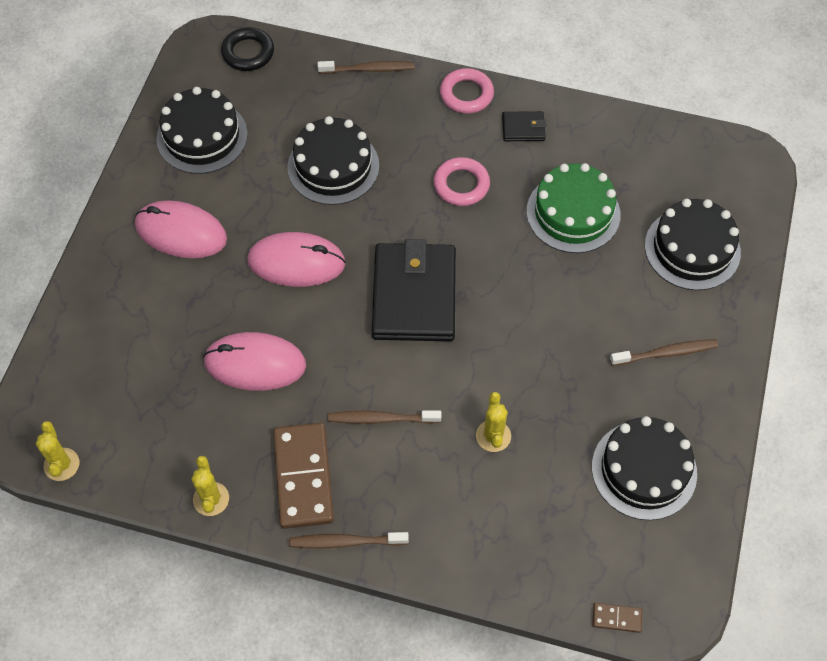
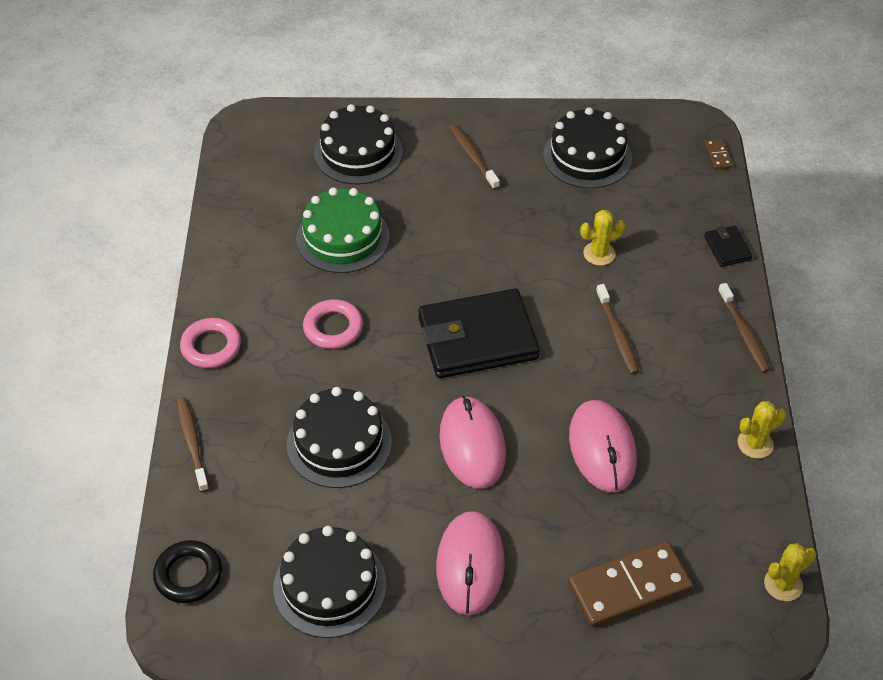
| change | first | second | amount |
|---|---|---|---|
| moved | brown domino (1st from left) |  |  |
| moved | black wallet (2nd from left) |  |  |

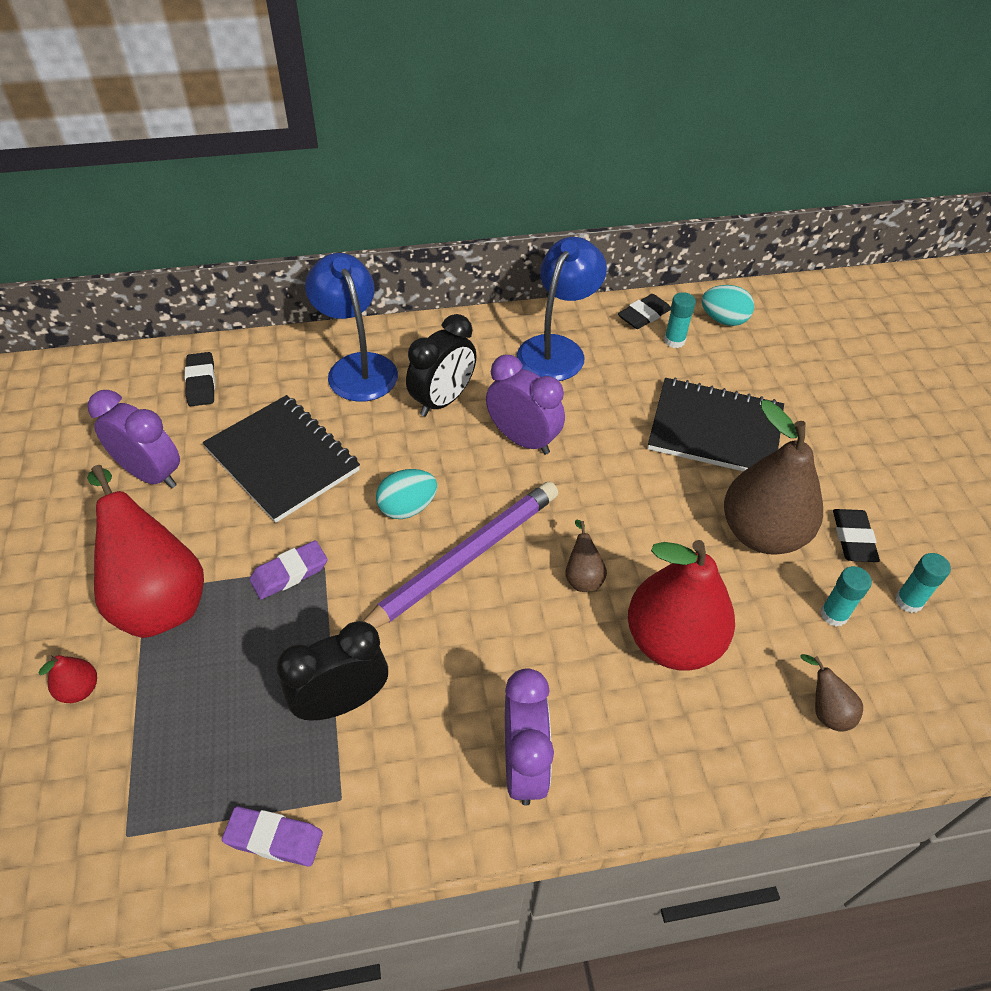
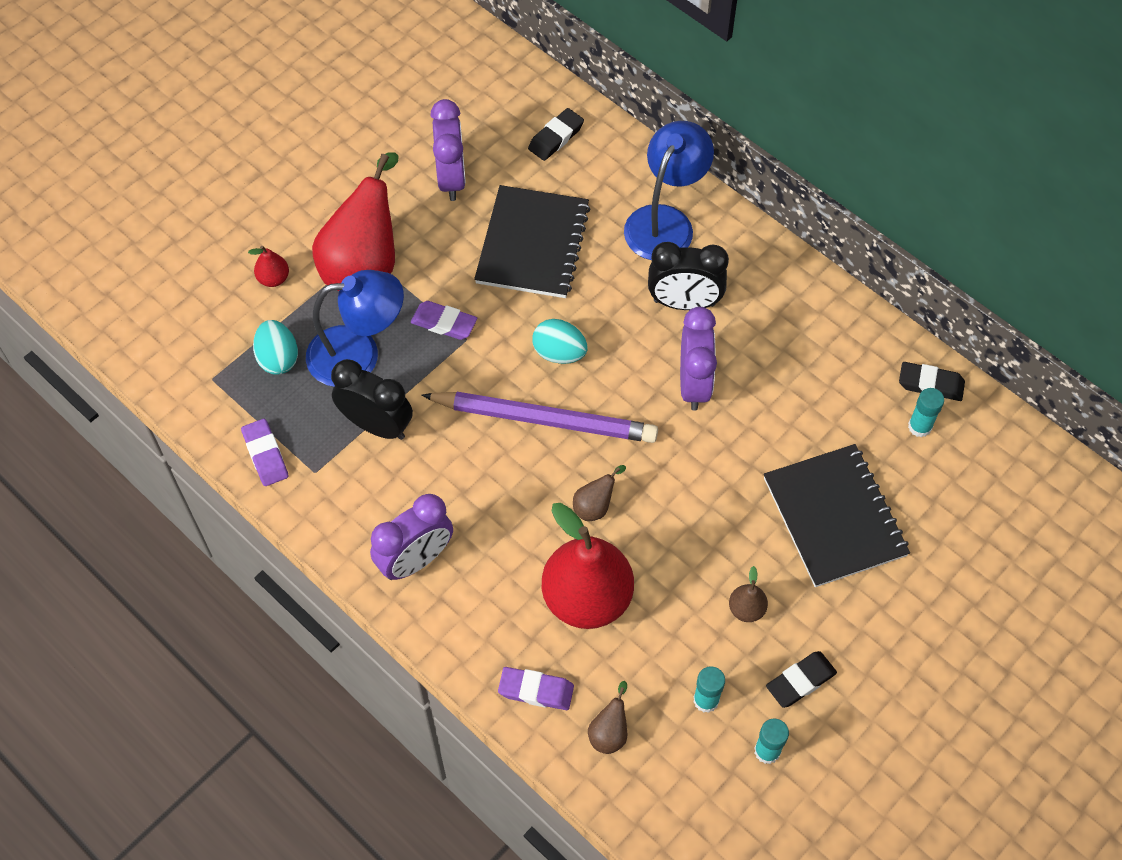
| change | first | second | amount |
|---|---|---|---|
| moved | blue lamp (2nd from left in the first image) | blue lamp (1st from left) |  |
| moved | turquoise egg (2nd from left in the first image) | turquoise egg (1st from left) |  |
| resized | brown pear (2nd from left in the first image) | brown pear (3rd from left) | x0.42 |
| added |  | purple eraser (3rd from left) |  |

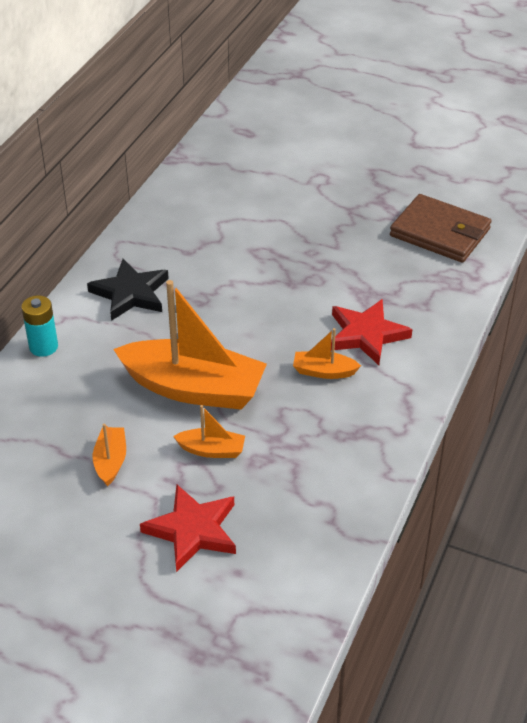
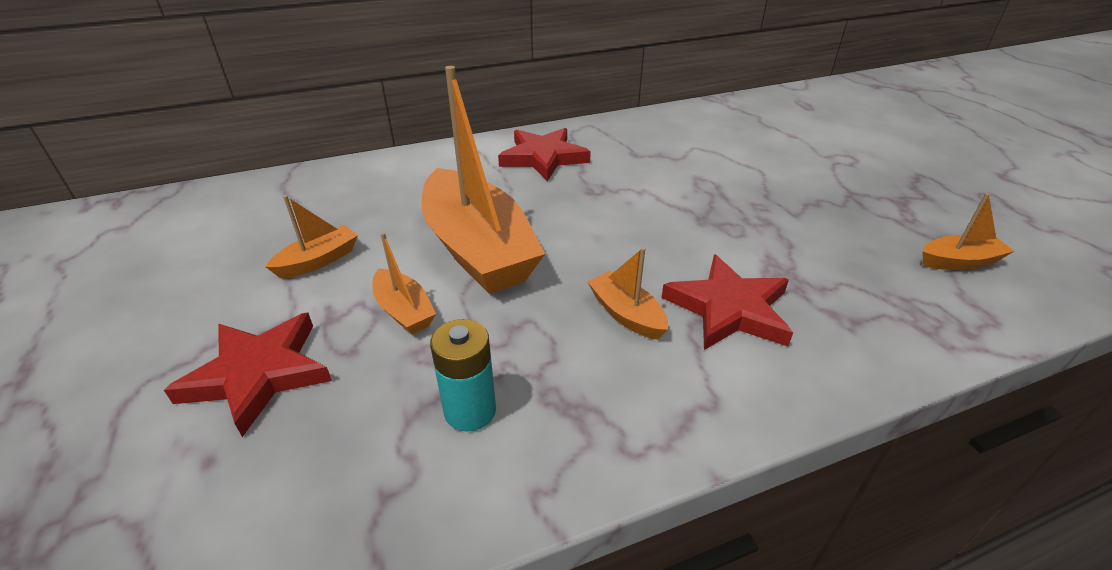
| change | first | second | amount |
|---|---|---|---|
| moved | turquoise battery |  |  |
| recoloured | black star | red star (2nd from left) |  |
| replaced | brown wallet | orange boat (5th from left) |  |

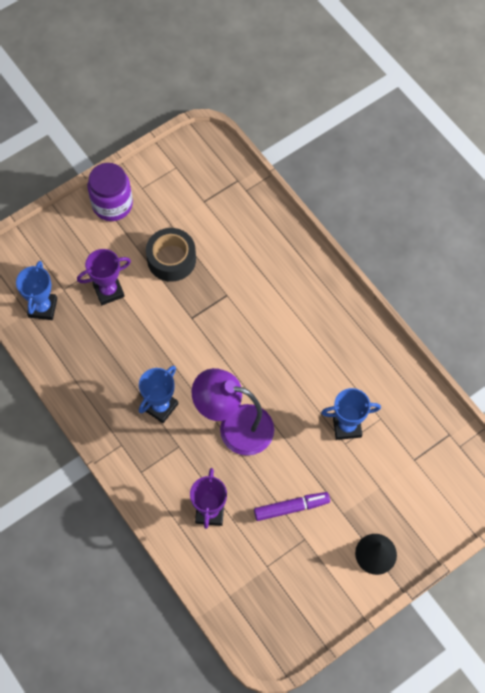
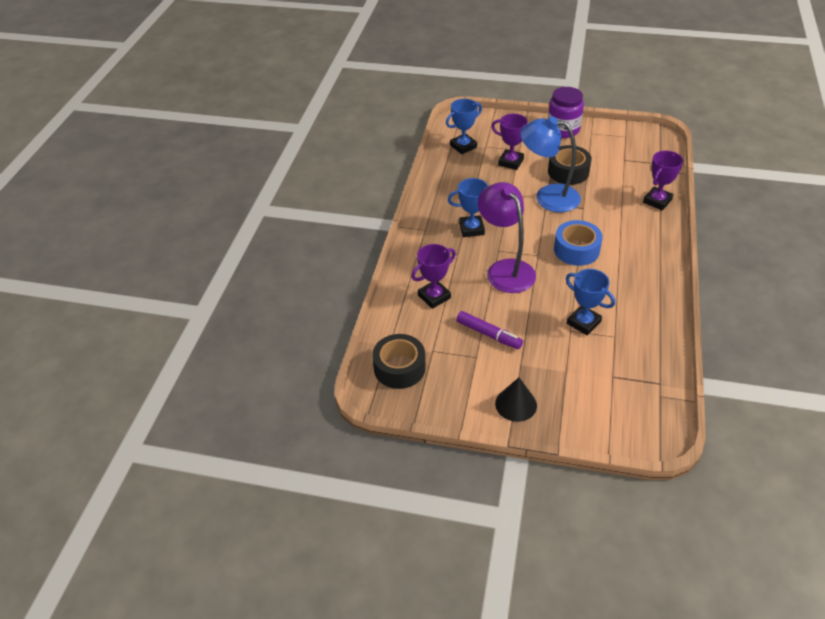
| change | first | second | amount |
|---|---|---|---|
| added |  | black tape (1st from left) |  |
| added |  | blue lamp |  |
| added |  | blue tape |  |
| added |  | purple trophy (3rd from left) |  |

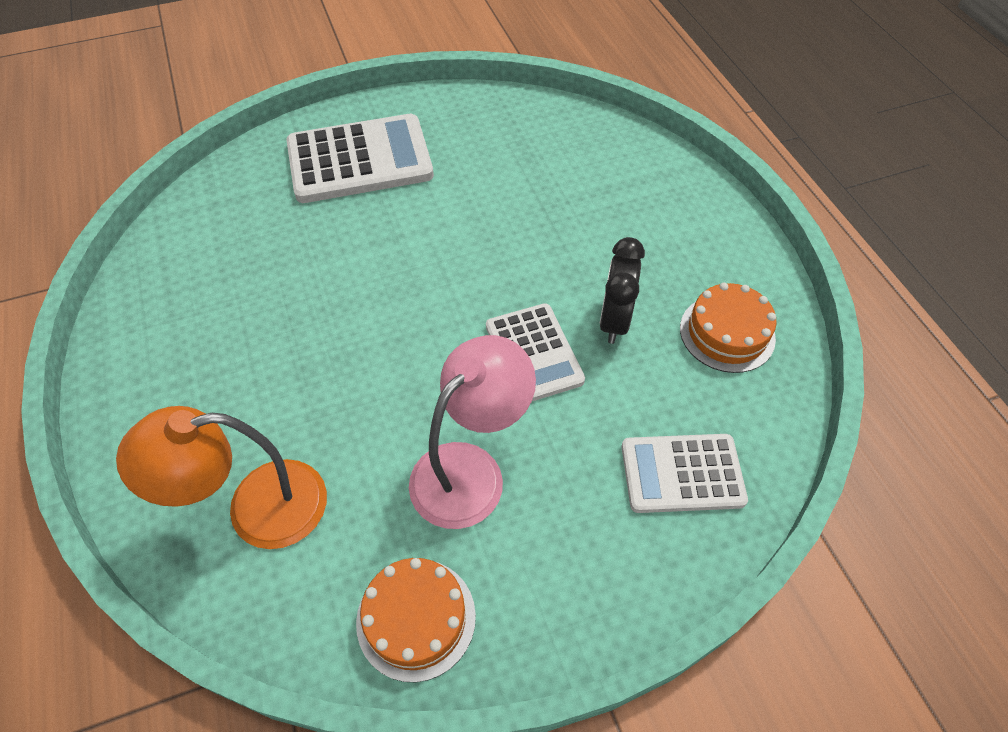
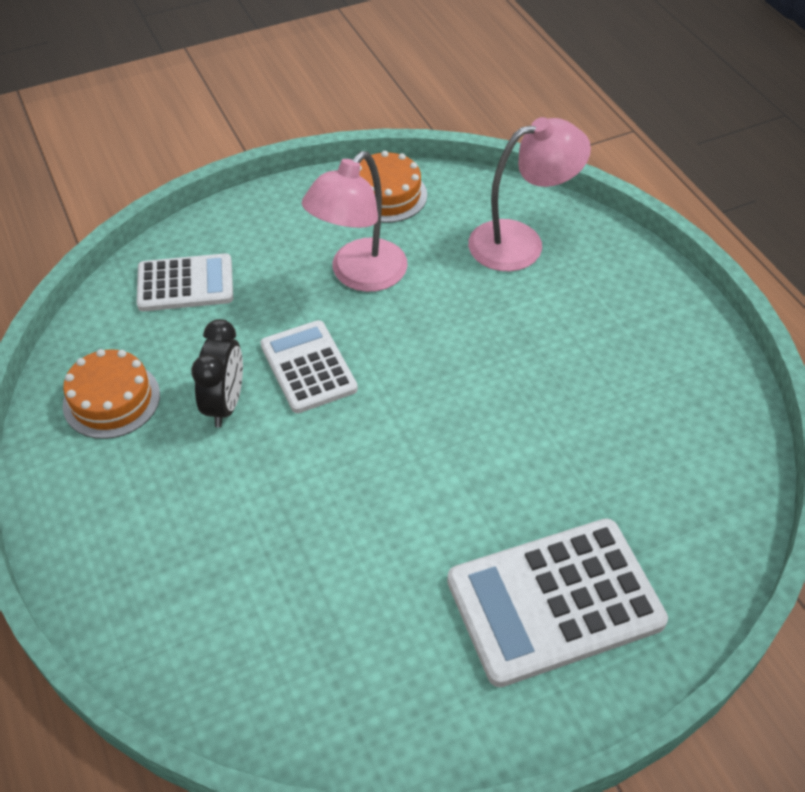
| change | first | second | amount |
|---|---|---|---|
| recoloured | orange lamp | pink lamp (2nd from left) |  |

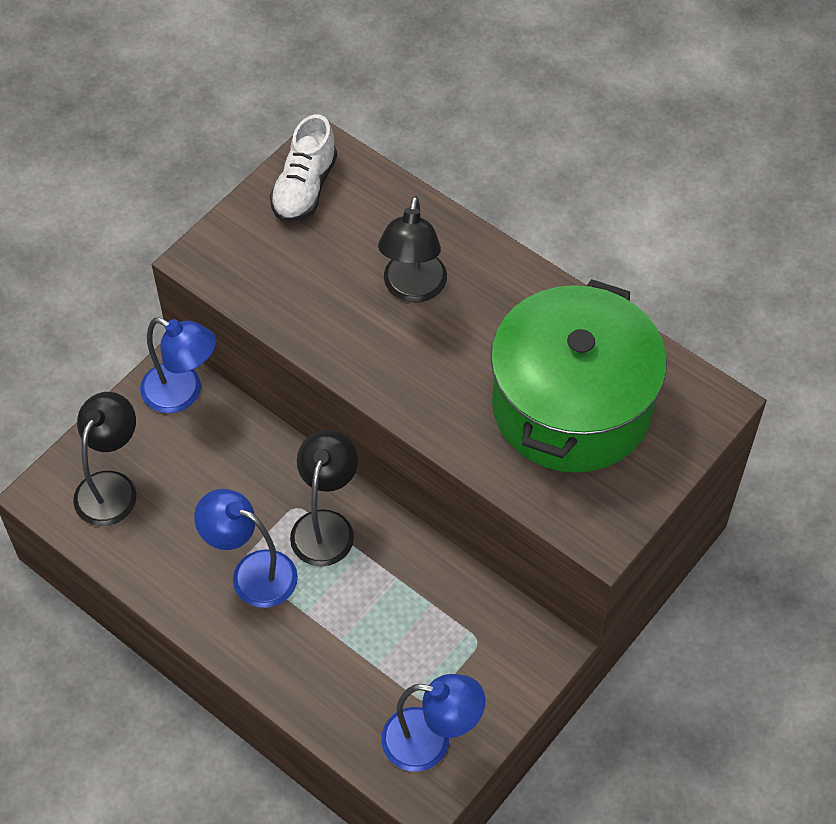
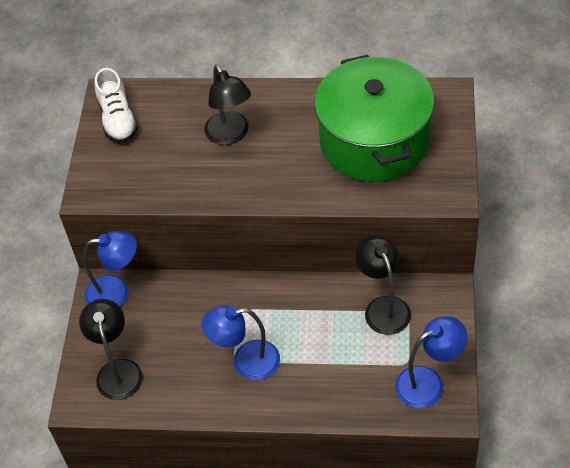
| change | first | second | amount |
|---|---|---|---|
| moved | black lamp (2nd from left in the first image) | black lamp (3rd from left) |  |

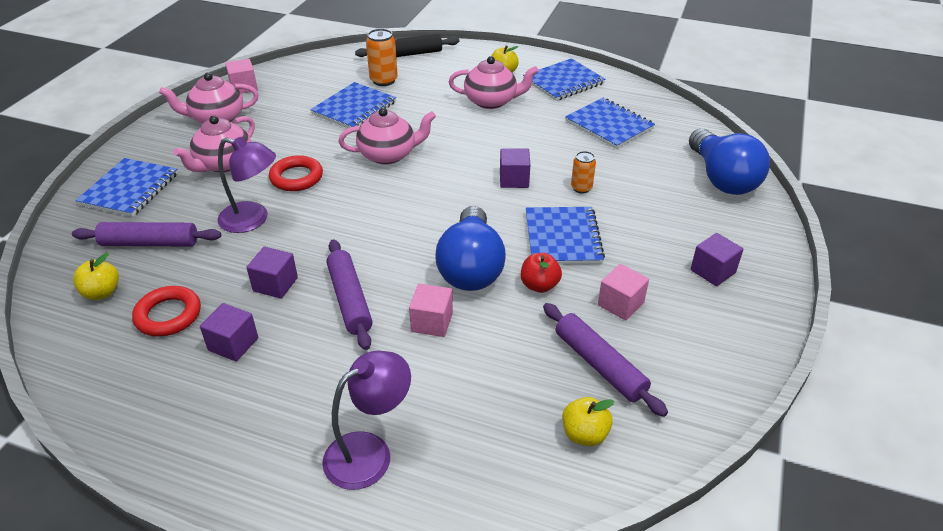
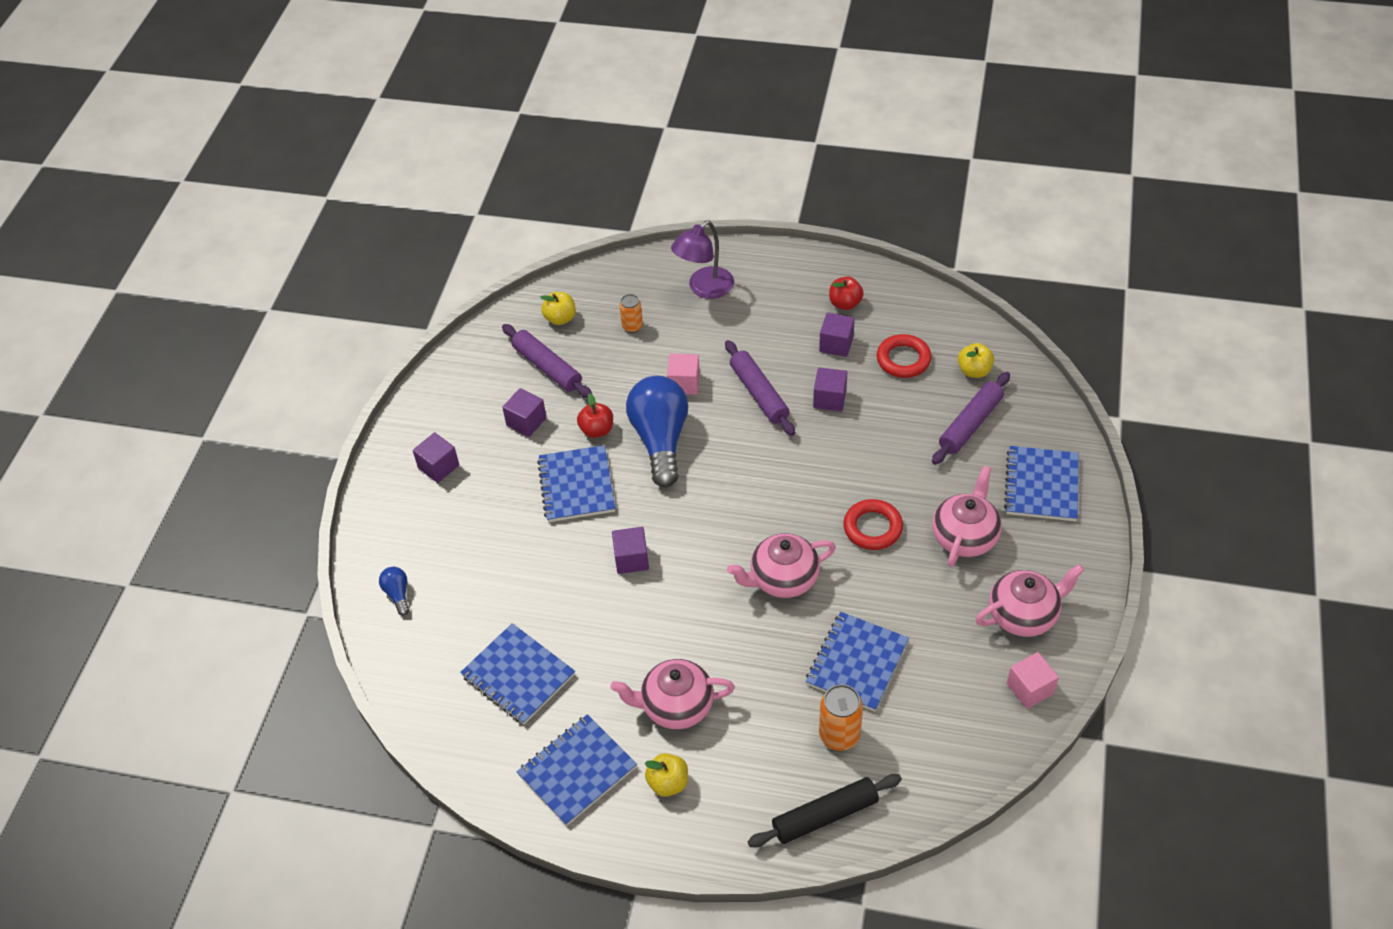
| change | first | second | amount |
|---|---|---|---|
| turned | purple rolling pin (1st from left in the first image) | purple rolling pin (3rd from left) | 45 degrees counterclockwise |
| removed | purple lamp (1st from left) |  |  |
| moved | orange can (2nd from left in the first image) | orange can (1st from left) |  |
| recoloured | pink cube (3rd from left) | purple cube (2nd from left) |  |
| resized | blue light bulb (2nd from left in the first image) | blue light bulb (1st from left) | x0.42 |
| added |  | red apple (2nd from left) |  |

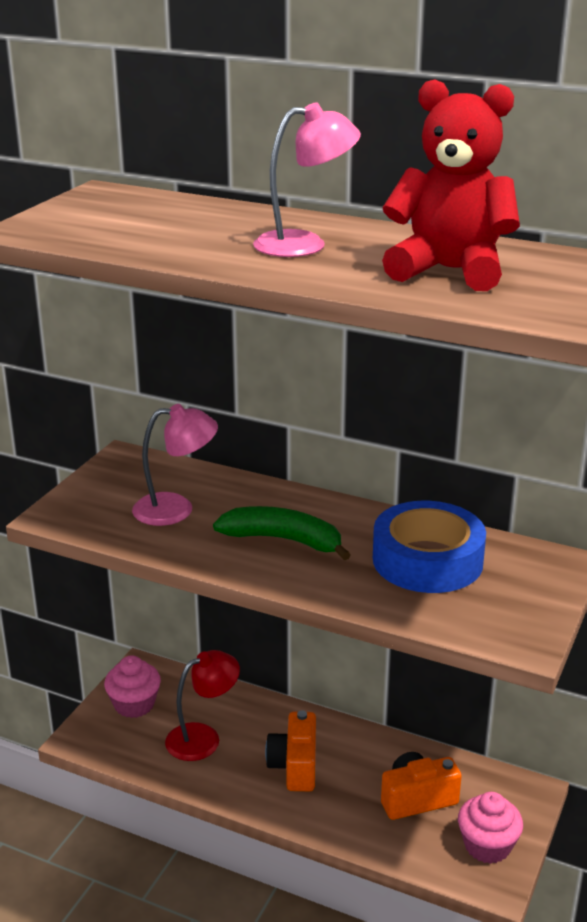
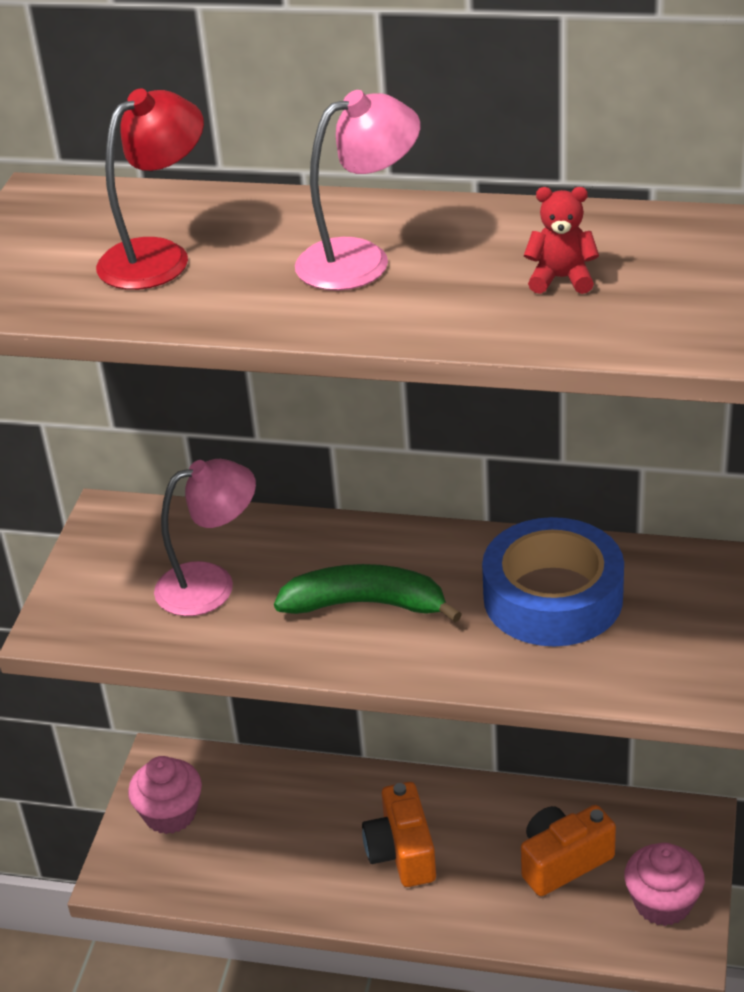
| change | first | second | amount |
|---|---|---|---|
| moved | red lamp |  |  |
| resized | red teddy bear |  | x0.43 |

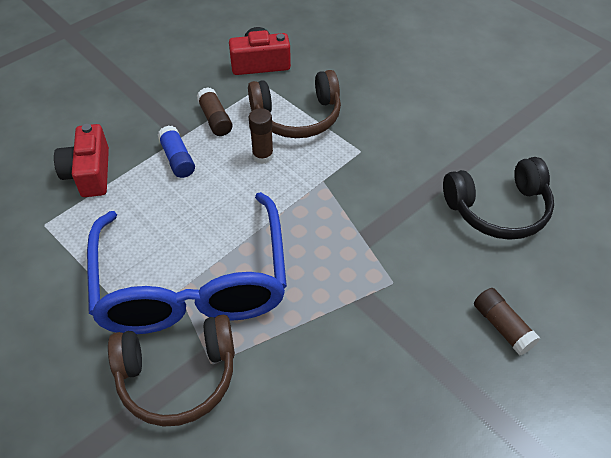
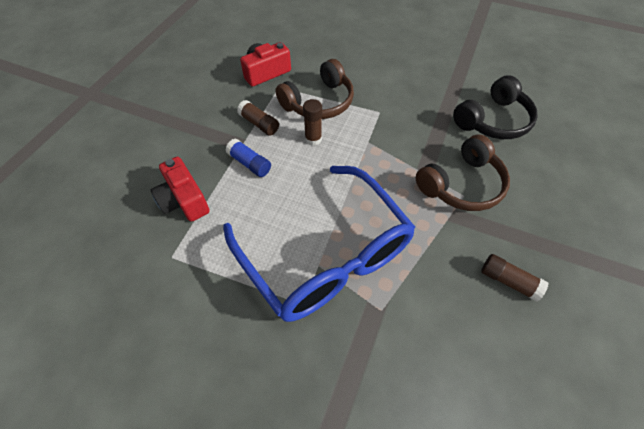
| change | first | second | amount |
|---|---|---|---|
| moved | brown headphones (1st from left in the first image) | brown headphones (2nd from left) |  |
| moved | brown glue stick (3rd from left) |  |  |

